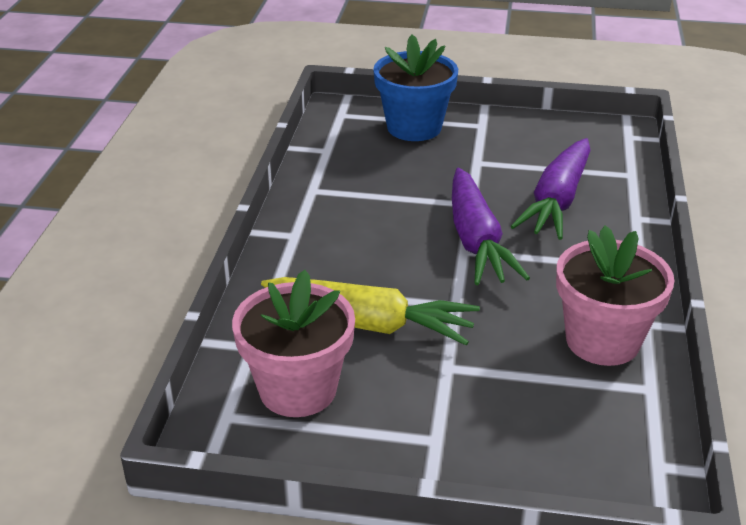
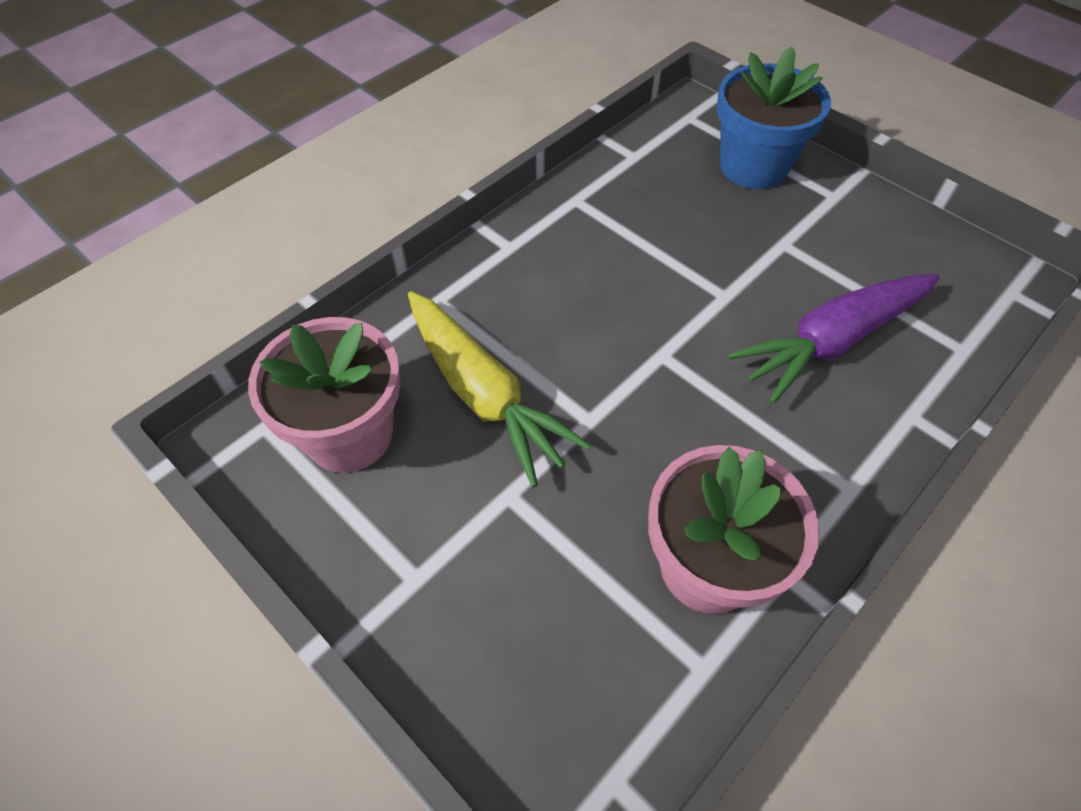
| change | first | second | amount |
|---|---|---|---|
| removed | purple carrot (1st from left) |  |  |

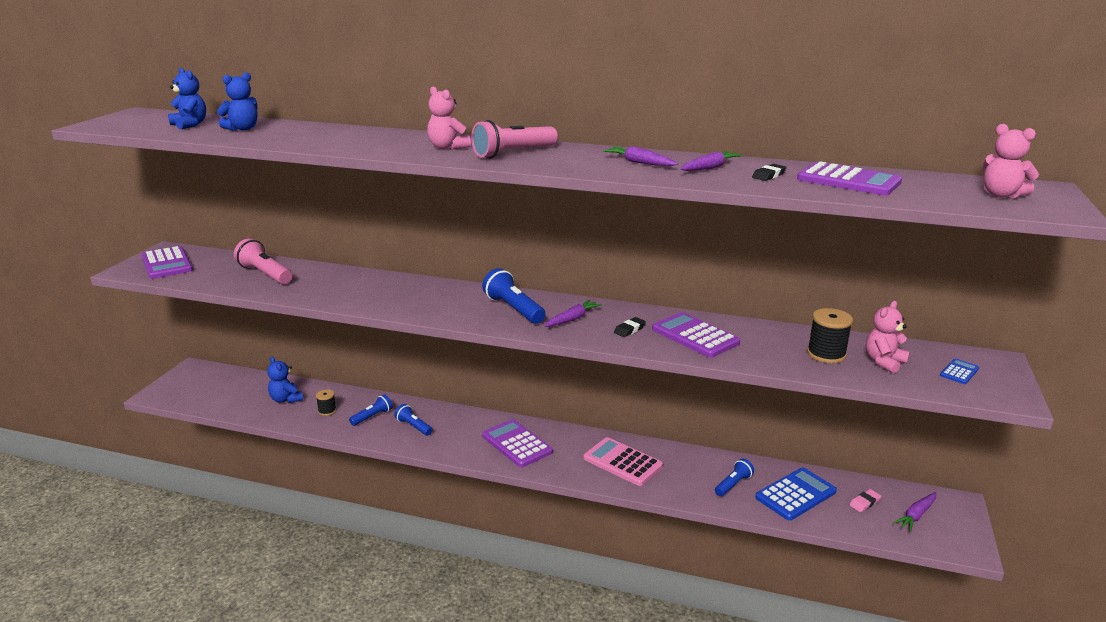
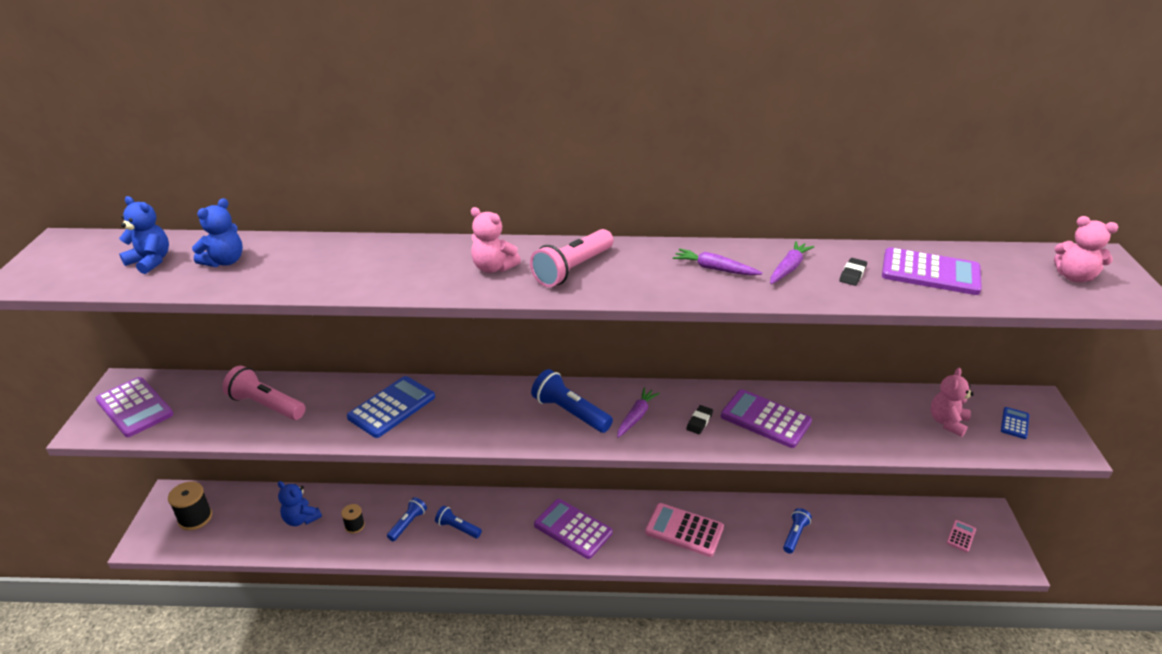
| change | first | second | amount |
|---|---|---|---|
| moved | blue calculator (1st from left) |  |  |
| moved | black spool (2nd from left in the first image) | black spool (1st from left) |  |
| removed | pink eraser |  |  |
| replaced | purple carrot (4th from left) | pink calculator (2nd from left) |  |

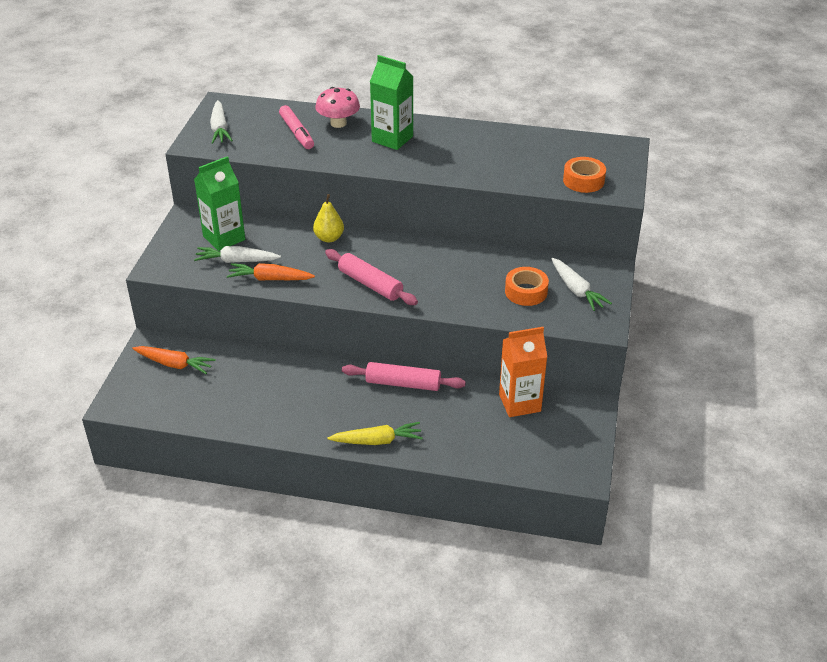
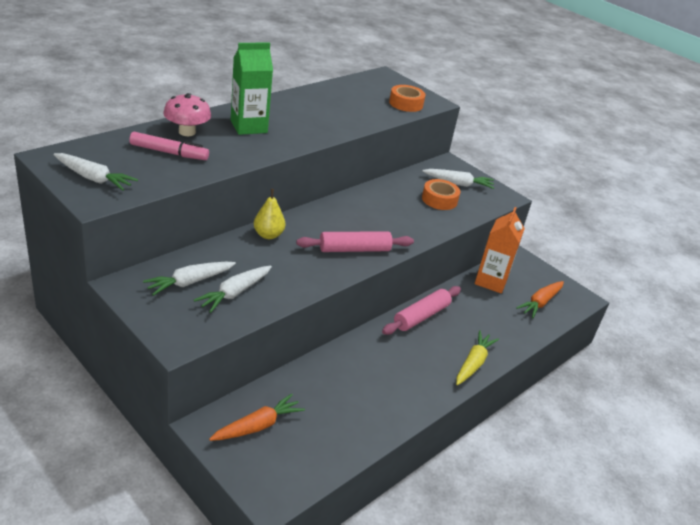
| change | first | second | amount |
|---|---|---|---|
| replaced | green carton (1st from left) | white carrot (2nd from left) |  |
| moved | orange carrot (2nd from left) |  |  |

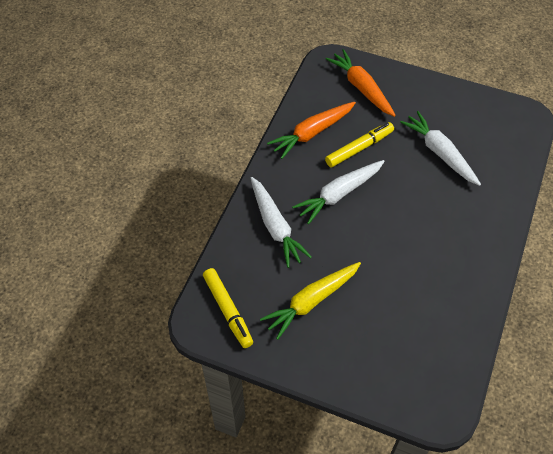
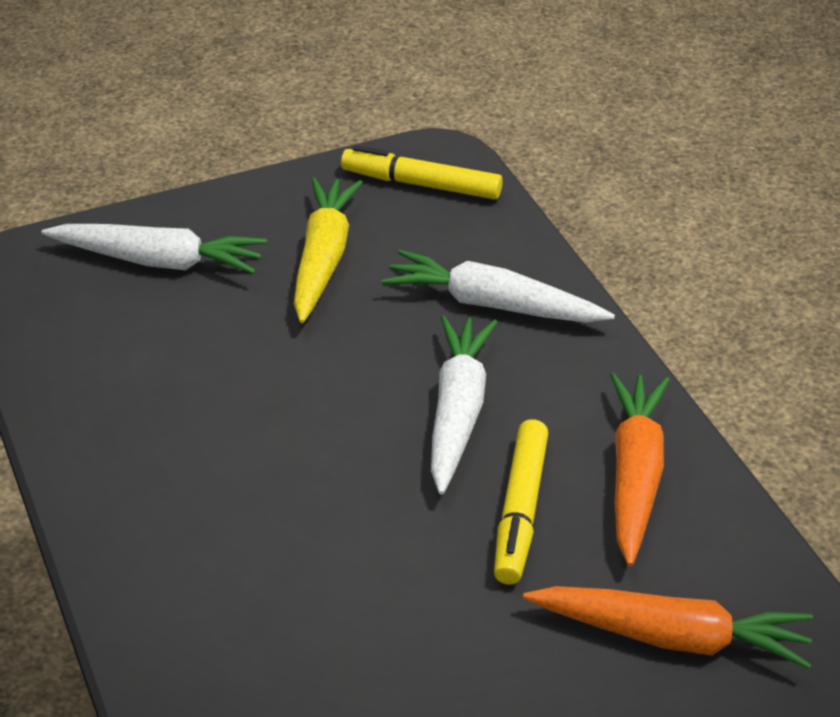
| change | first | second | amount |
|---|---|---|---|
| moved | white carrot (3rd from left in the first image) | white carrot (1st from left) |  |

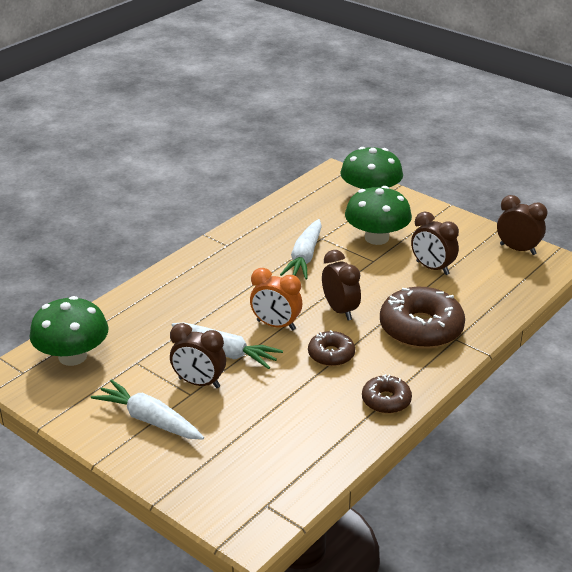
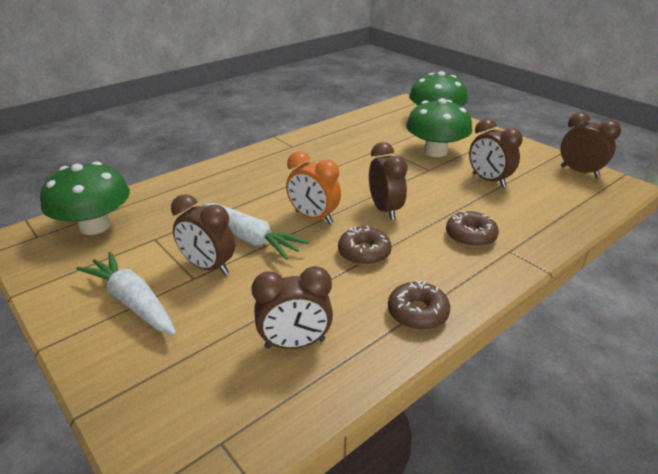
| change | first | second | amount |
|---|---|---|---|
| removed | white carrot (3rd from left) |  |  |
| resized | brown donut (3rd from left) |  | x0.54 |
| added |  | brown clock (2nd from left) |  |

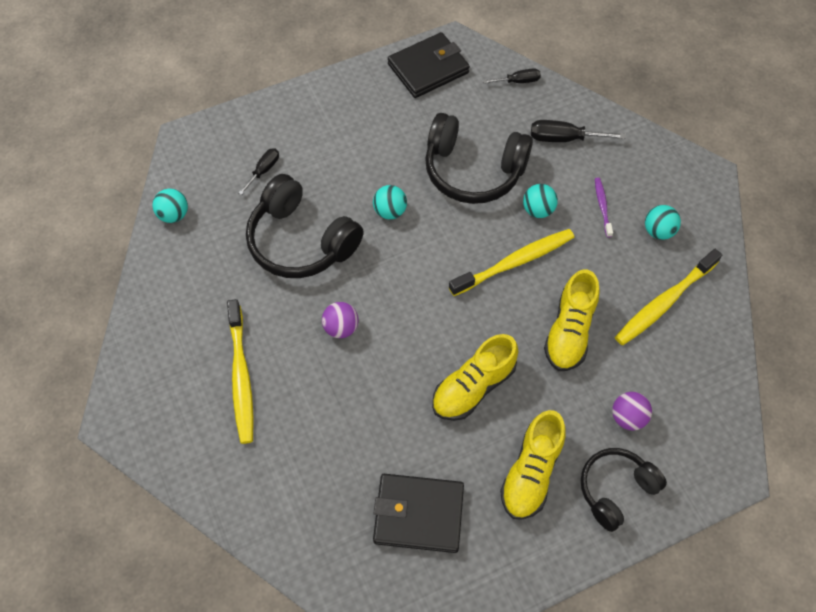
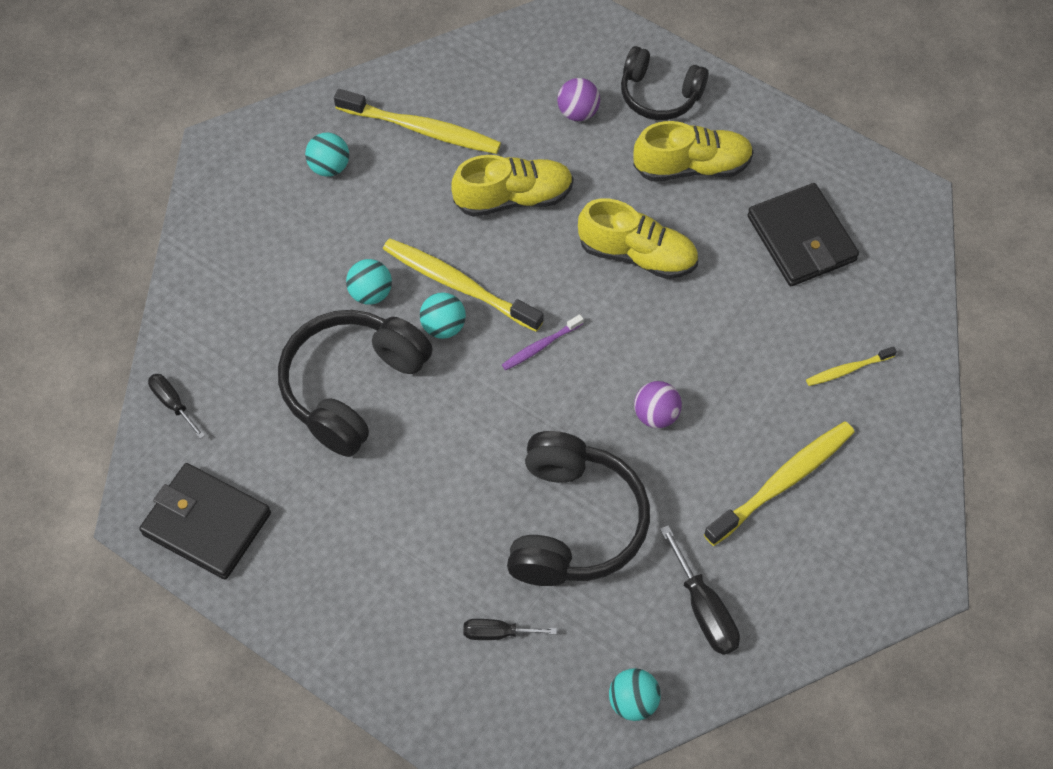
| change | first | second | amount |
|---|---|---|---|
| moved | turquoise ball (2nd from left in the first image) | turquoise ball (3rd from left) |  |
| turned | black headphones (2nd from left in the first image) | black headphones (1st from left) | 135 degrees counterclockwise |
| moved | black screwdriver (3rd from left) |  |  |
| moved | purple toothbrush |  |  |
| added |  | yellow toothbrush (4th from left) |  |

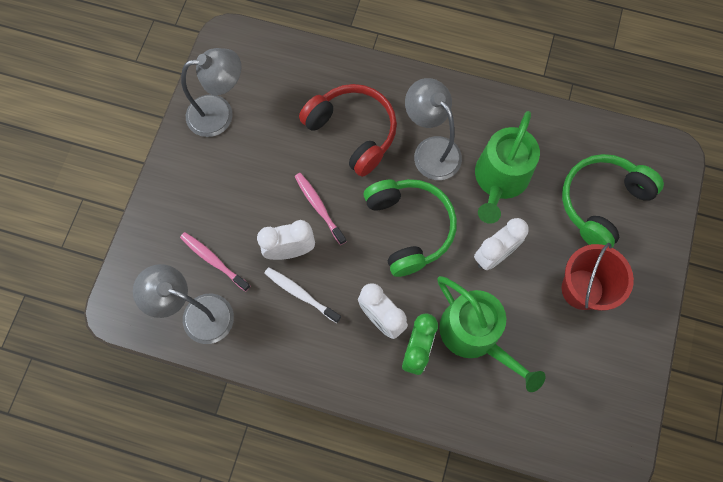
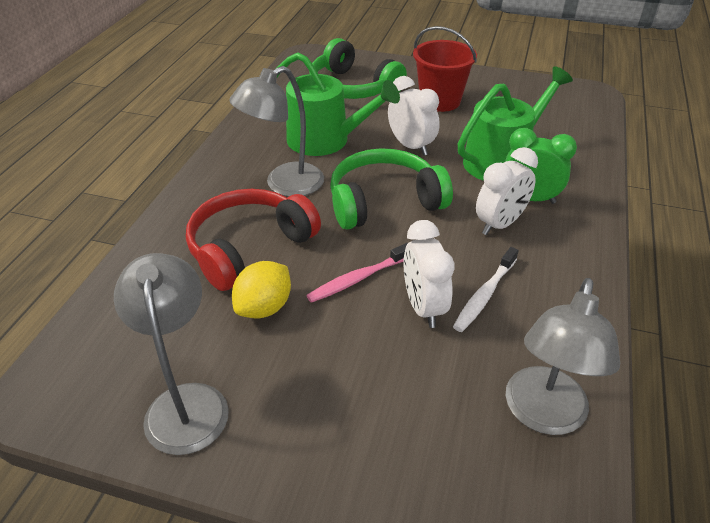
| change | first | second | amount |
|---|---|---|---|
| removed | pink toothbrush (1st from left) |  |  |
| added |  | yellow lemon |  |

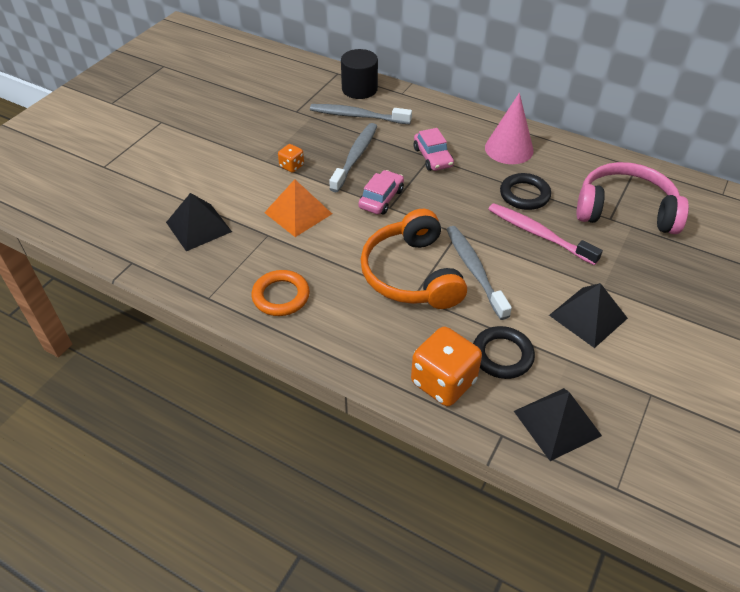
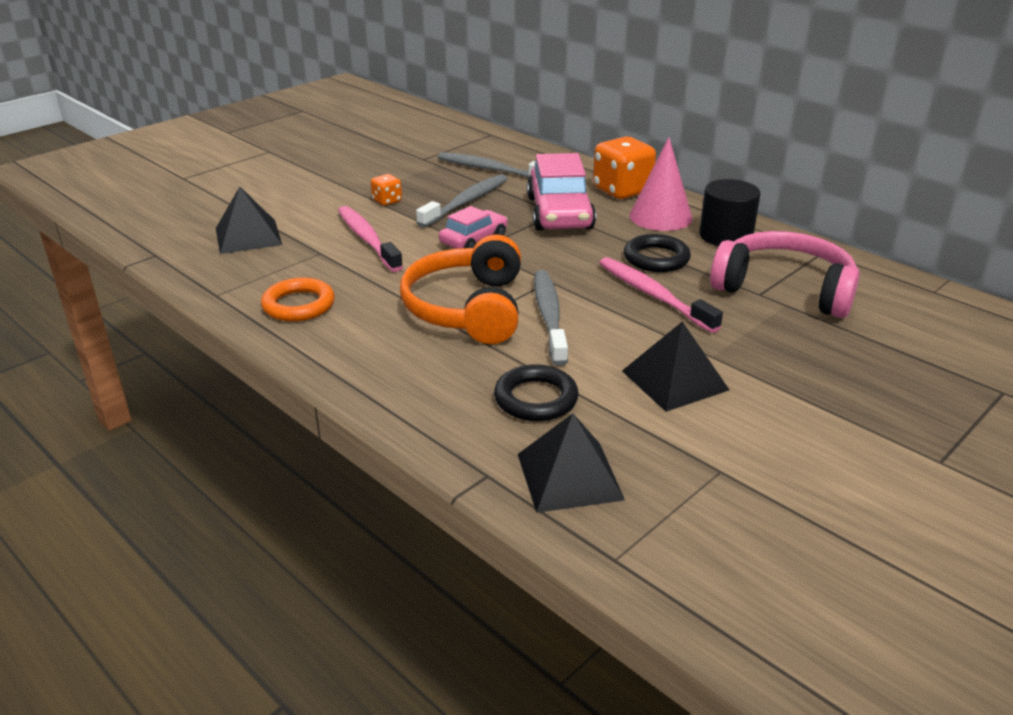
| change | first | second | amount |
|---|---|---|---|
| replaced | orange pyramid | pink toothbrush (1st from left) |  |
| moved | black cylinder |  |  |
| moved | orange dice (2nd from left) |  |  |
| resized | pink car (2nd from left) |  | x1.71 |

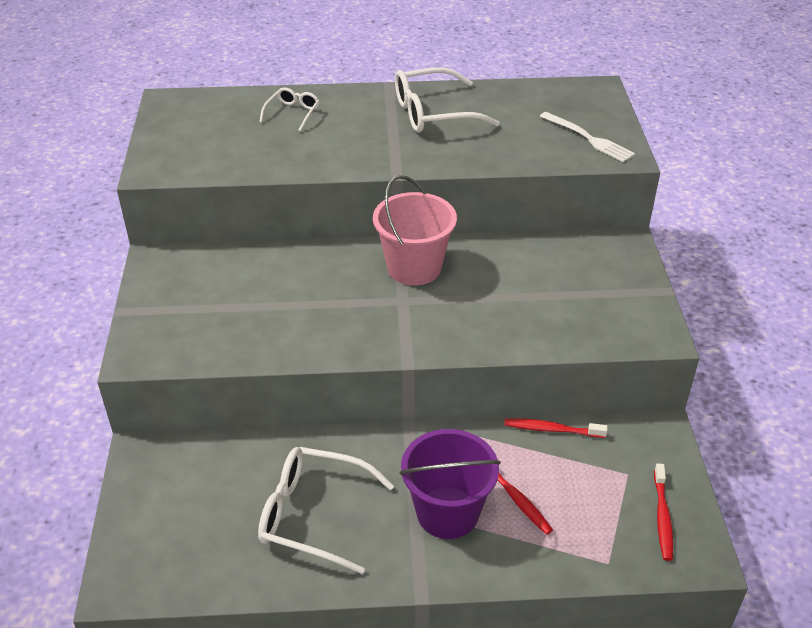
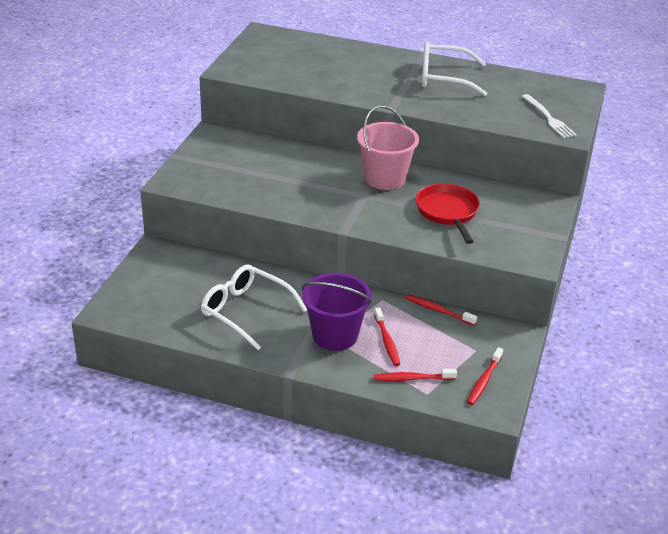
| change | first | second | amount |
|---|---|---|---|
| removed | white glasses (1st from left) |  |  |
| added |  | red toothbrush (2nd from left) |  |
| added |  | red pan |  |

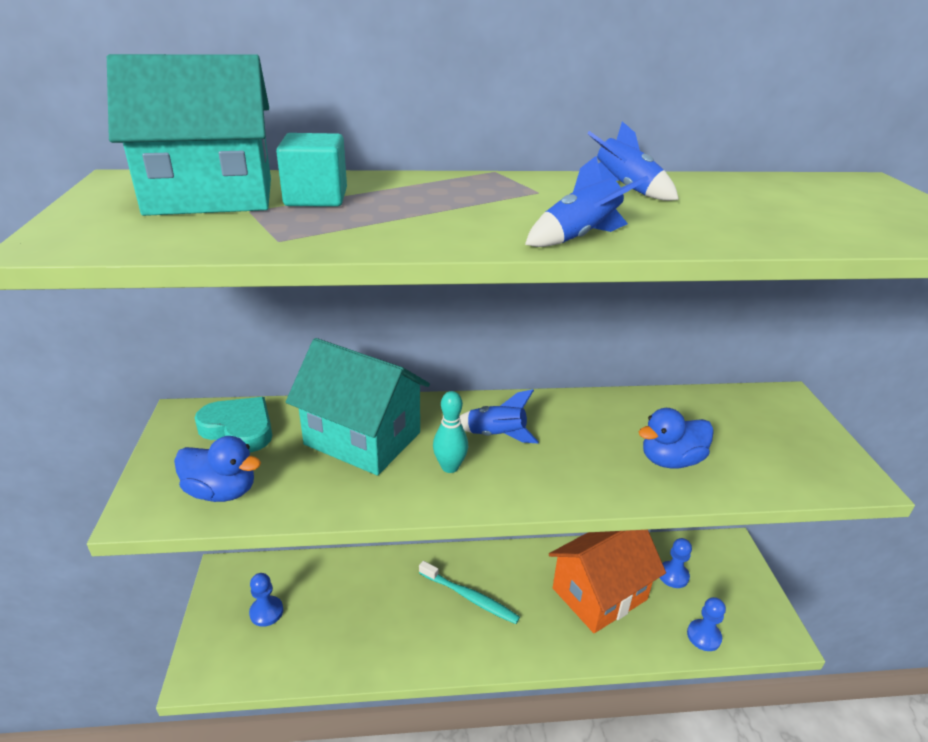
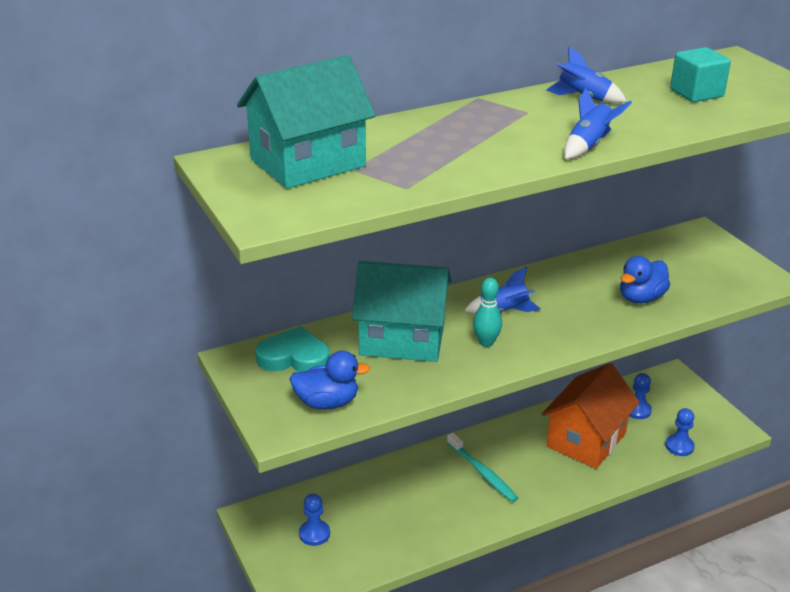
| change | first | second | amount |
|---|---|---|---|
| moved | turquoise cube |  |  |
| turned | turquoise toothbrush |  | 45 degrees clockwise |

